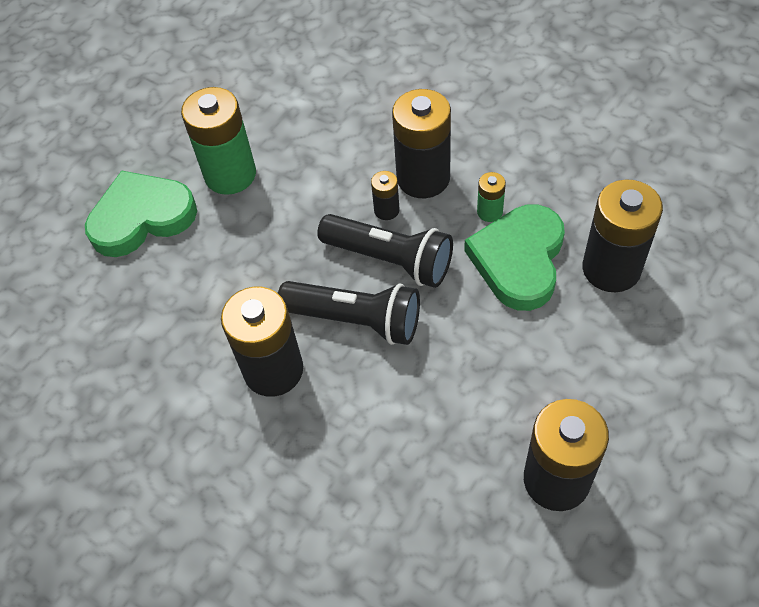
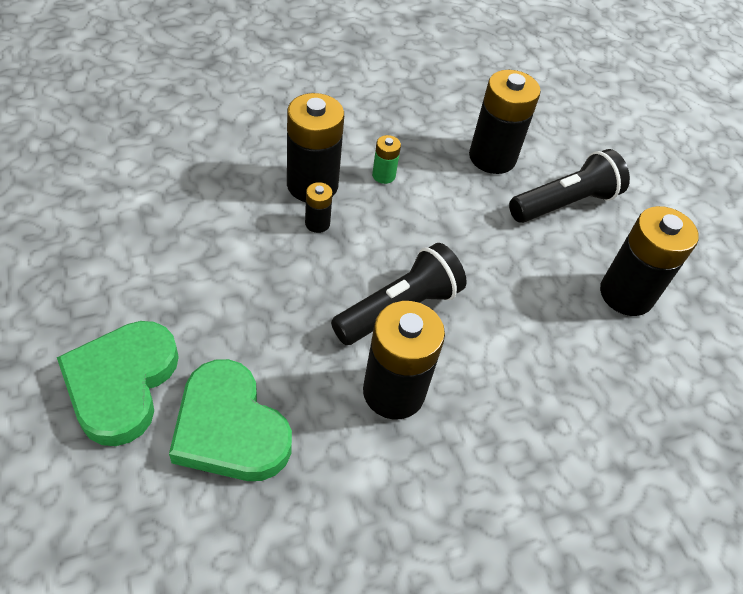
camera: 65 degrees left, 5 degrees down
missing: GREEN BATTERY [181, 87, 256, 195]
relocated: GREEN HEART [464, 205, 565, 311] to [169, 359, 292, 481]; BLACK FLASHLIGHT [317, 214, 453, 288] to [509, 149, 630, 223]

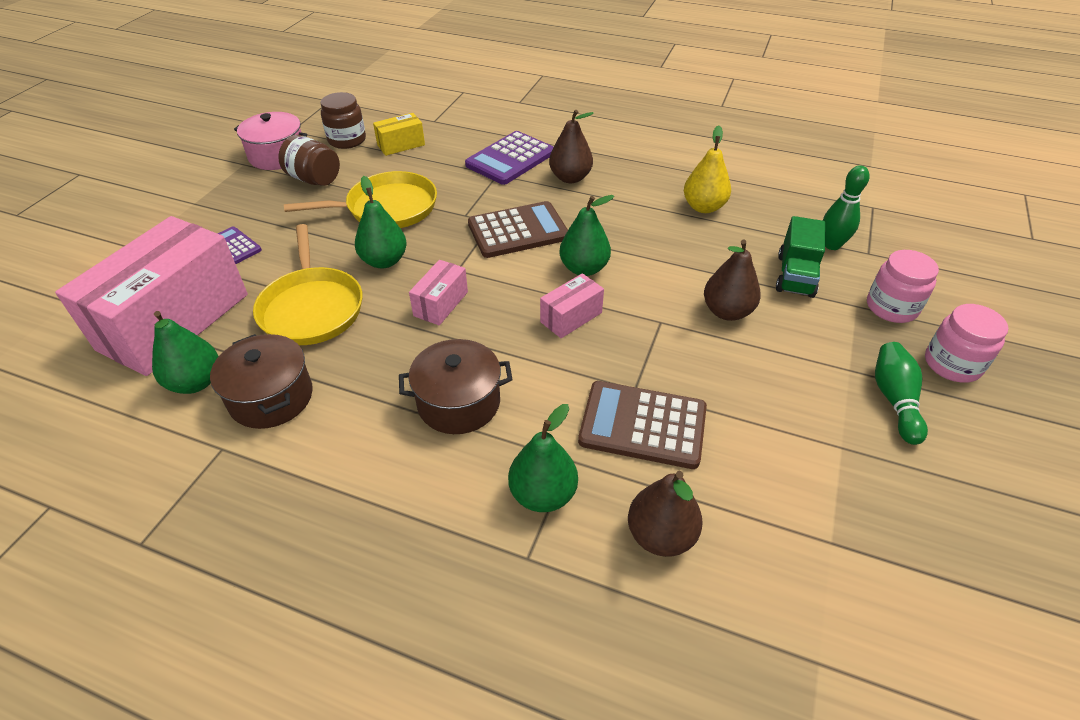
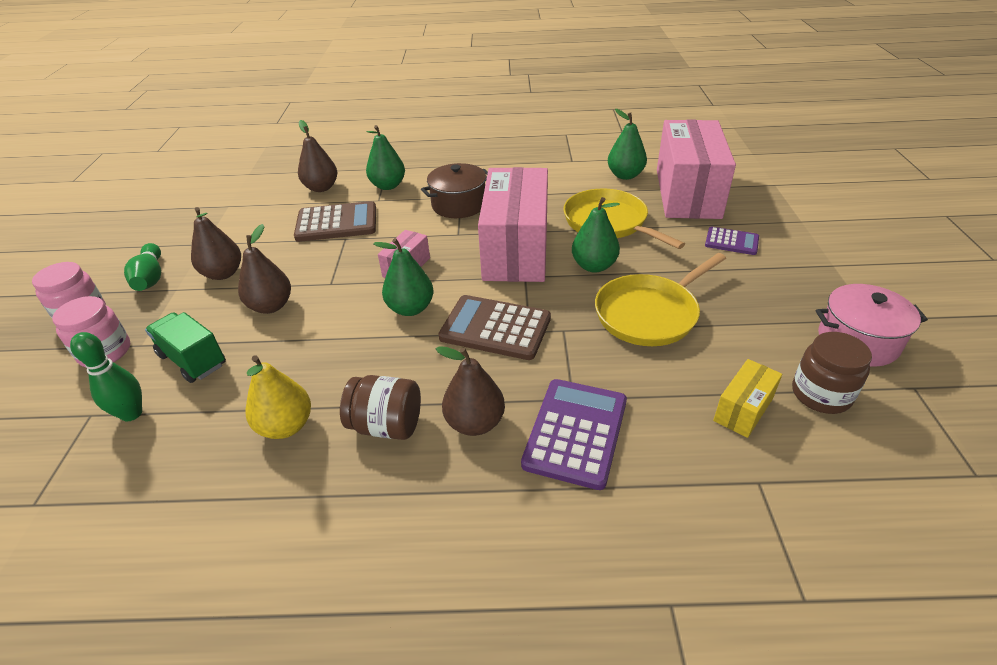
camera: 160 degrees right, 5 degrees down
missing: BROWN POT [210, 334, 313, 429]
appeared: BROWN PEAR [191, 207, 241, 280]
relocated: BROWN JAR [278, 135, 340, 186] to [340, 375, 421, 440]
spun: GREEN TRUCK [776, 216, 825, 298] = [145, 312, 226, 383] 45 degrees counterclockwise; BROWN CALCULATOR [468, 201, 568, 258] = [438, 295, 551, 360] 60 degrees clockwise
size: PINK BOX [409, 260, 468, 325] = [478, 167, 548, 282] x2.31

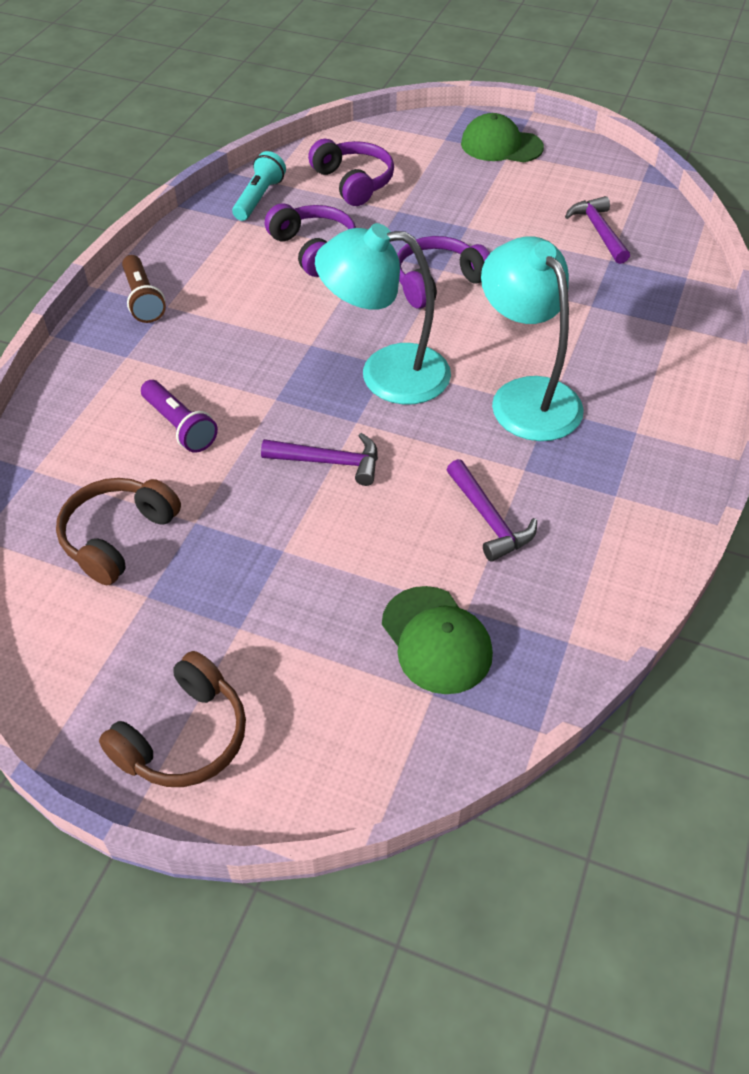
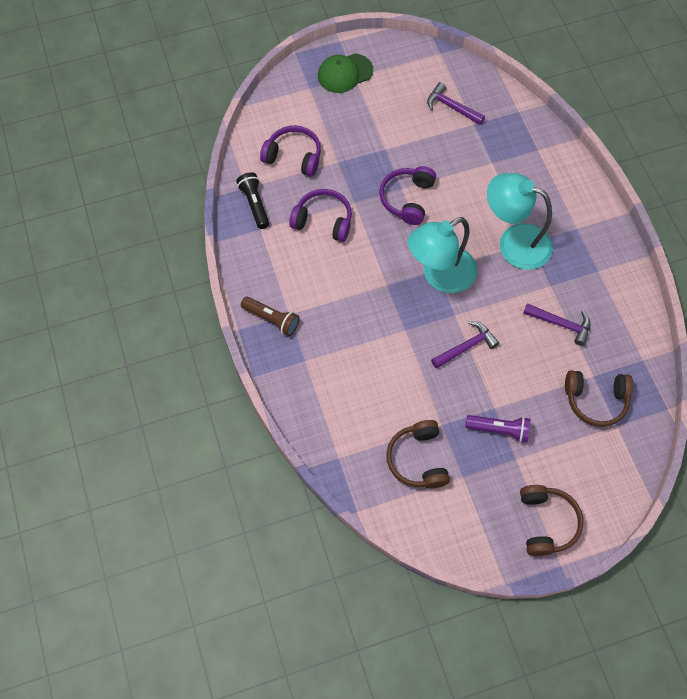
camera: 40 degrees left, 15 degrees up
relocated: PURPLE FLASHLIGHT [141, 380, 218, 453] to [465, 415, 530, 443]
exchanged: GREEN CAP [382, 586, 493, 694] to BROWN HEADPHONES [565, 370, 633, 427]
colour: TURQUOISE FLASHLIGHT [232, 151, 286, 221] to BLACK FLASHLIGHT [236, 172, 269, 229]

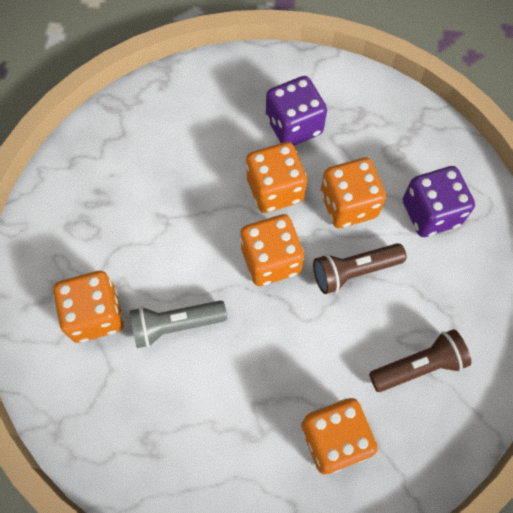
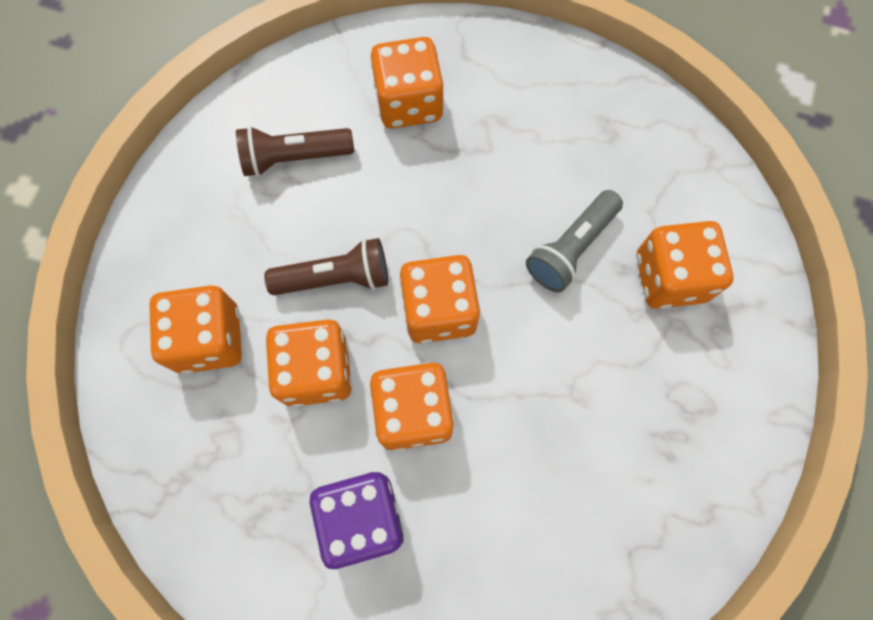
camera: 170 degrees left, 5 degrees up
colour: PURPLE DICE [403, 166, 475, 237] to ORANGE DICE [149, 286, 242, 374]
spun: GREY FLASHLIGHT [130, 300, 227, 348] = [526, 190, 623, 292] 135 degrees clockwise

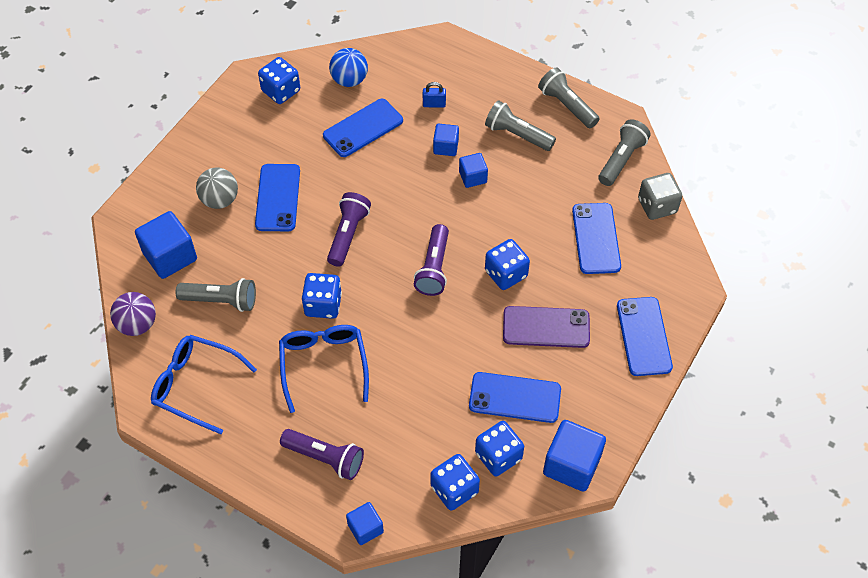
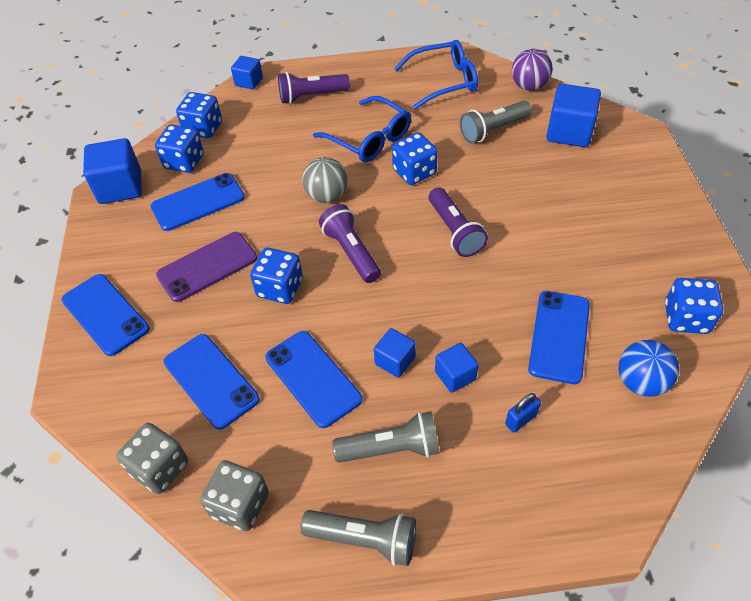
camera: 145 degrees right, 5 degrees down
relocated: BLUE PHONE [255, 164, 300, 231] to [265, 331, 362, 428]; GREY BALL [196, 167, 238, 209] to [302, 157, 348, 203]
exchanged: GREY FLASHLIGHT [598, 119, 651, 186] to GREY DICE [200, 460, 269, 531]

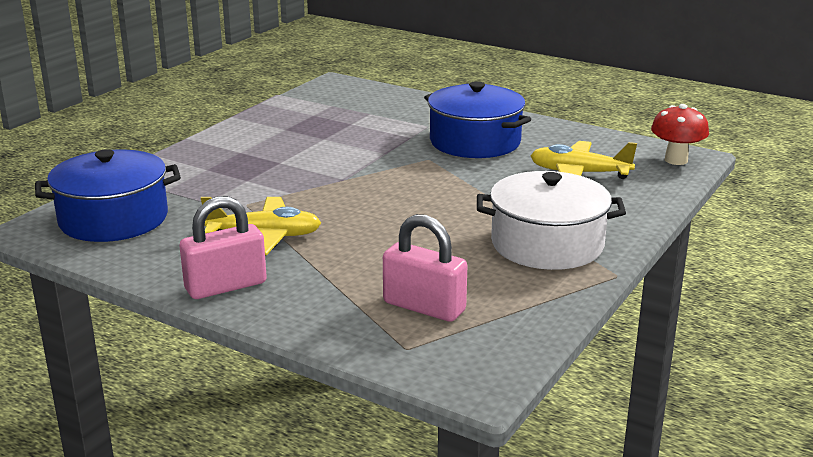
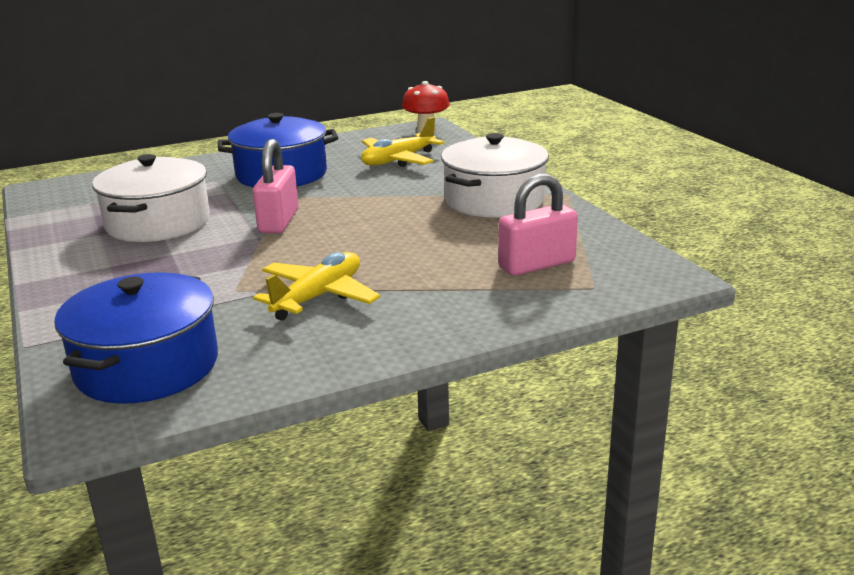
camera: 55 degrees left, 0 degrees up
appeared: WHITE POT [92, 154, 210, 242]
relocated: PINK PADLOCK [180, 196, 267, 299] to [253, 139, 299, 233]

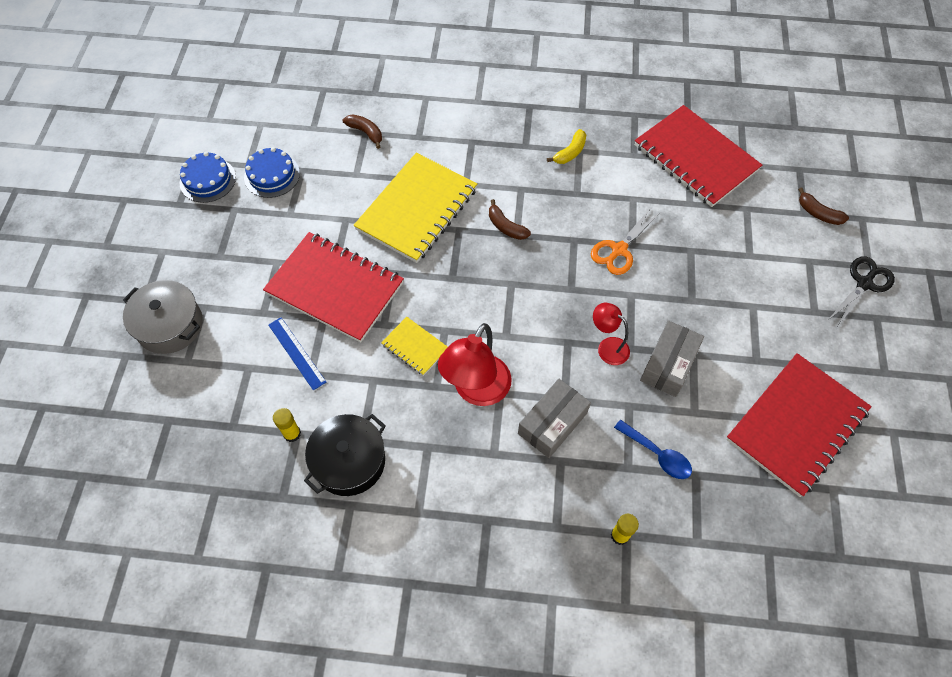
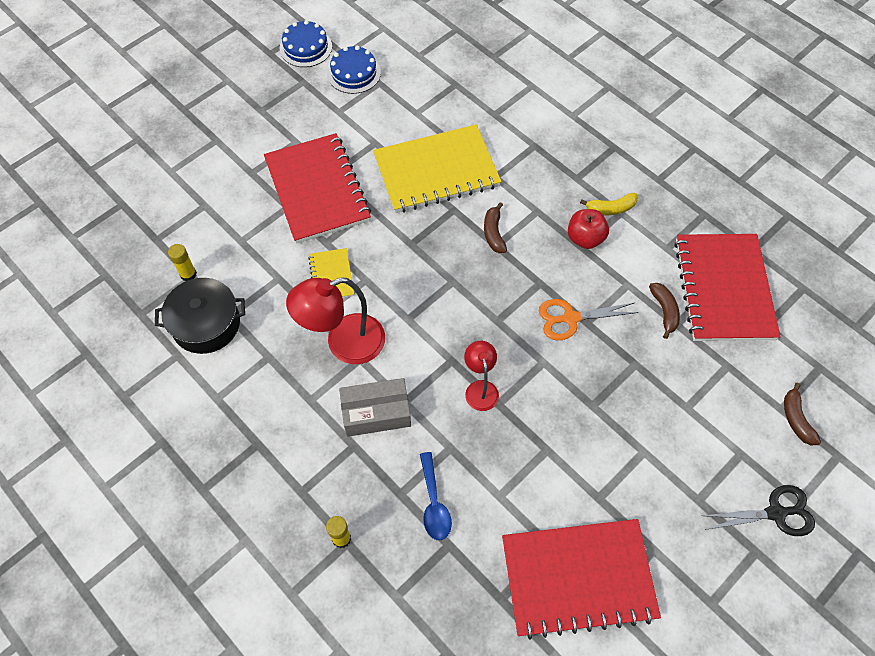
camera: 40 degrees right, 0 degrees up
missing: GREY POT [123, 280, 203, 354]; BLUE RULER [268, 317, 326, 391]; GREY BOX [640, 320, 704, 397]
appeared: RED APPLE [568, 209, 609, 249]
relocated: BROWN BANANA [343, 114, 382, 149] to [649, 283, 680, 339]

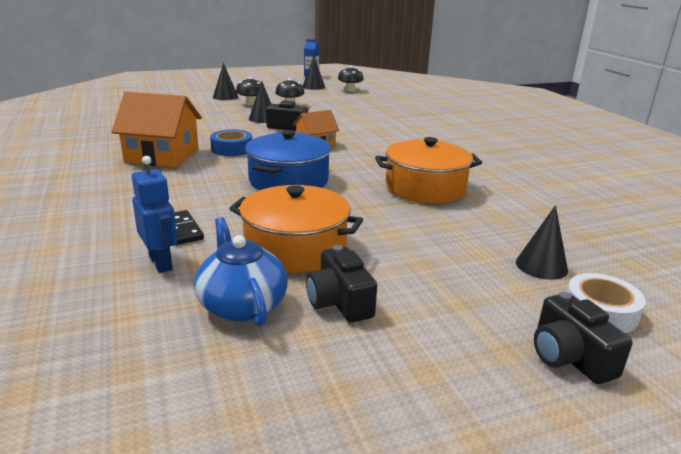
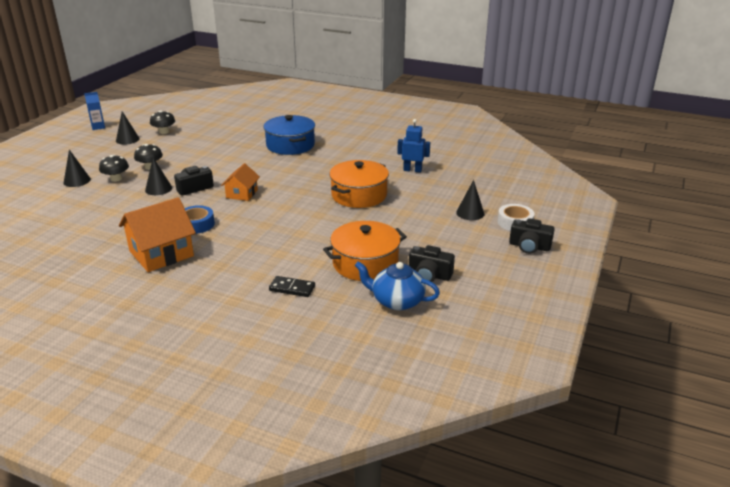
camera: 45 degrees left, 5 degrees up
relocated: BLUE POT [245, 130, 331, 190] to [263, 115, 315, 155]; BLUE ROBOT [132, 156, 177, 273] to [397, 119, 430, 173]

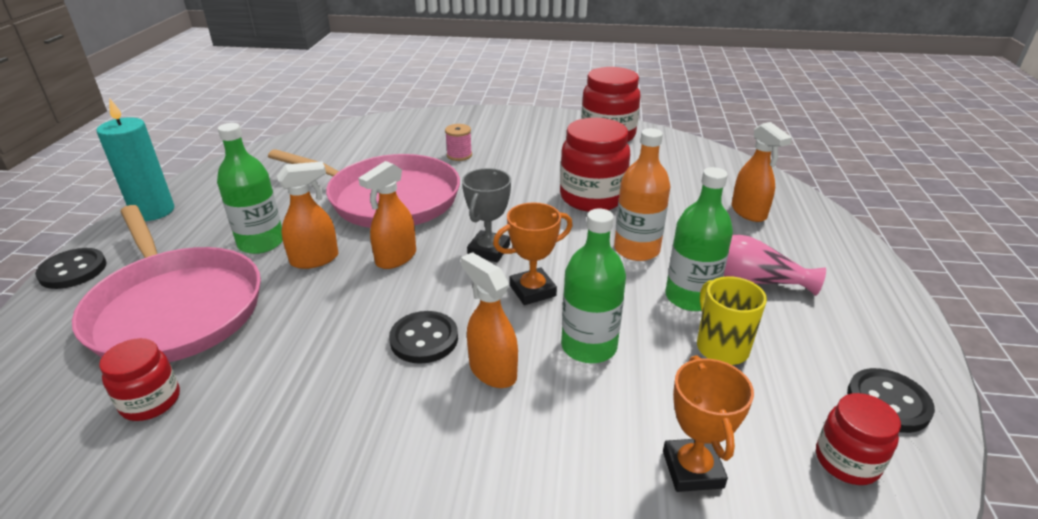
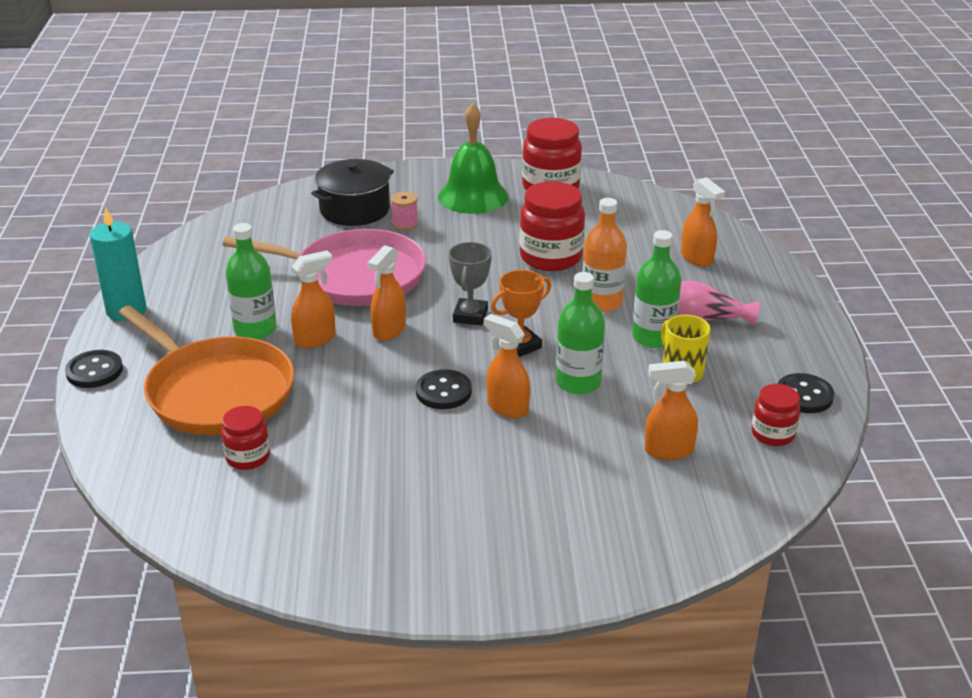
camera: 10 degrees left, 0 degrees up
appeared: BLACK POT [311, 159, 394, 226]; GREEN BELL [438, 103, 508, 214]
exchanged: ORANGE TROPHY [663, 355, 754, 492] to ORANGE SPRAY BOTTLE [645, 361, 698, 460]
colour: PINK PAN [72, 205, 261, 362] to ORANGE PAN [119, 305, 294, 435]

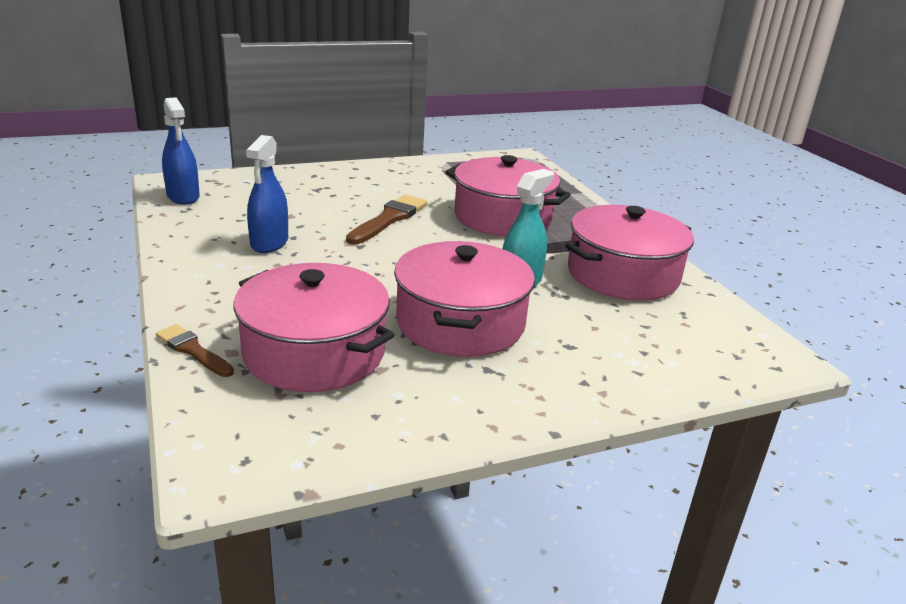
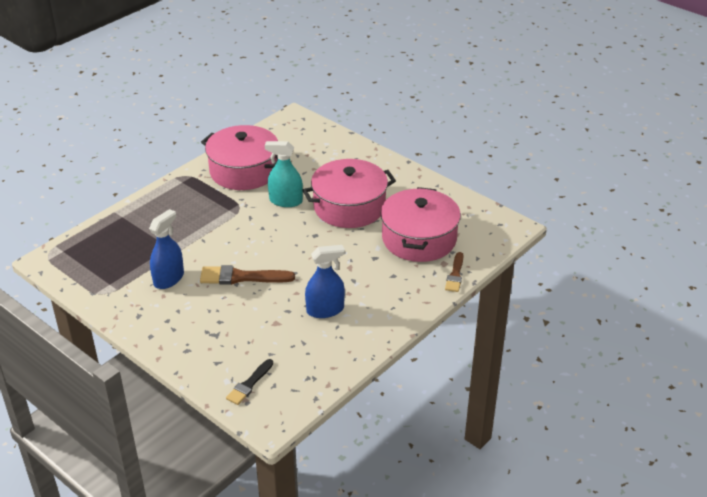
camera: 115 degrees left, 10 degrees up
missing: PINK POT [445, 155, 571, 236]
appeared: BLACK BRUSH [226, 359, 273, 405]
relocated: BLUE SPRAY BOTTLE [162, 97, 200, 204] to [149, 209, 184, 289]

